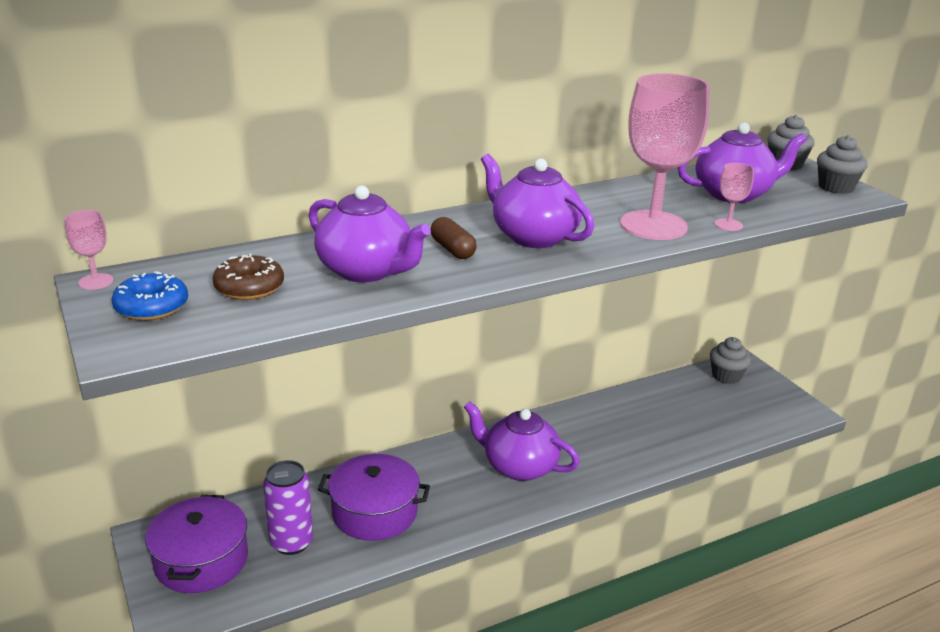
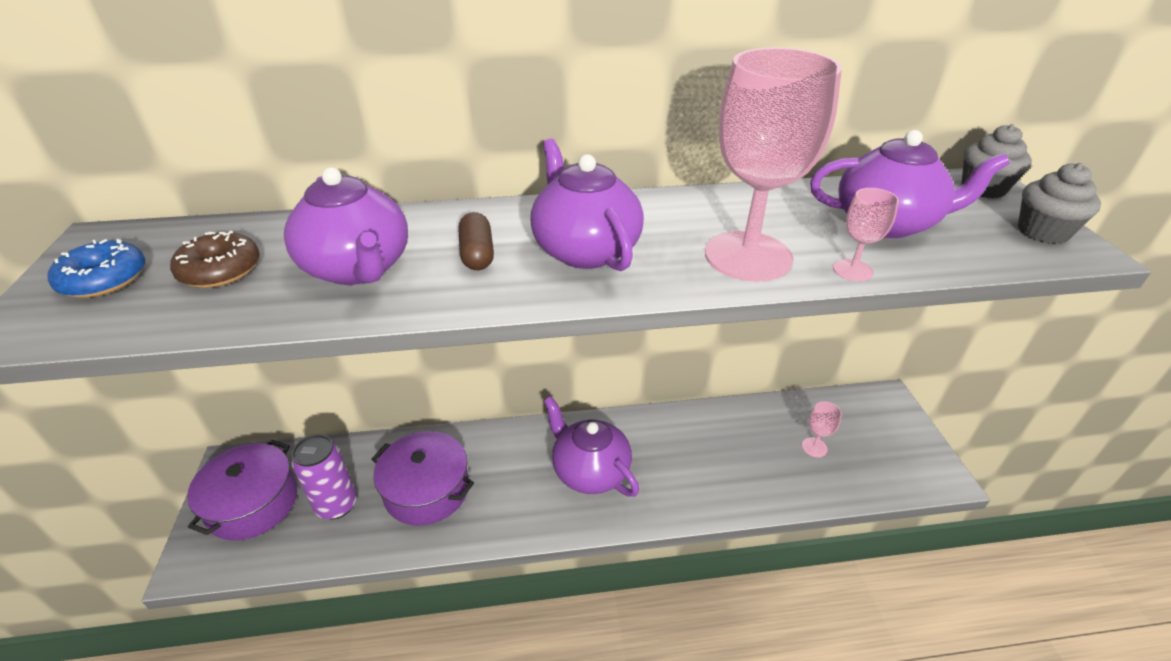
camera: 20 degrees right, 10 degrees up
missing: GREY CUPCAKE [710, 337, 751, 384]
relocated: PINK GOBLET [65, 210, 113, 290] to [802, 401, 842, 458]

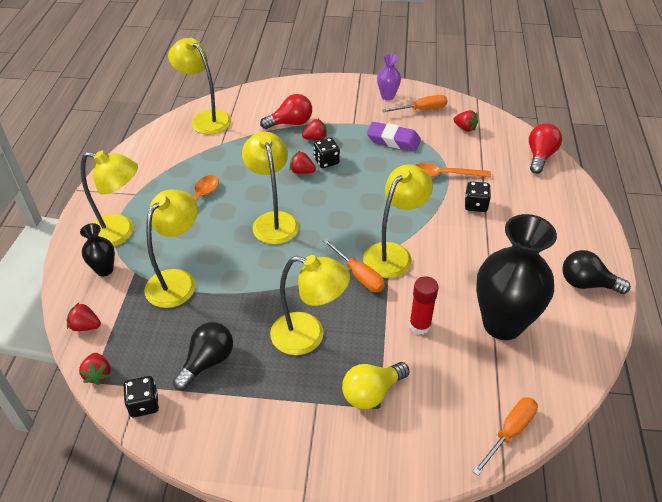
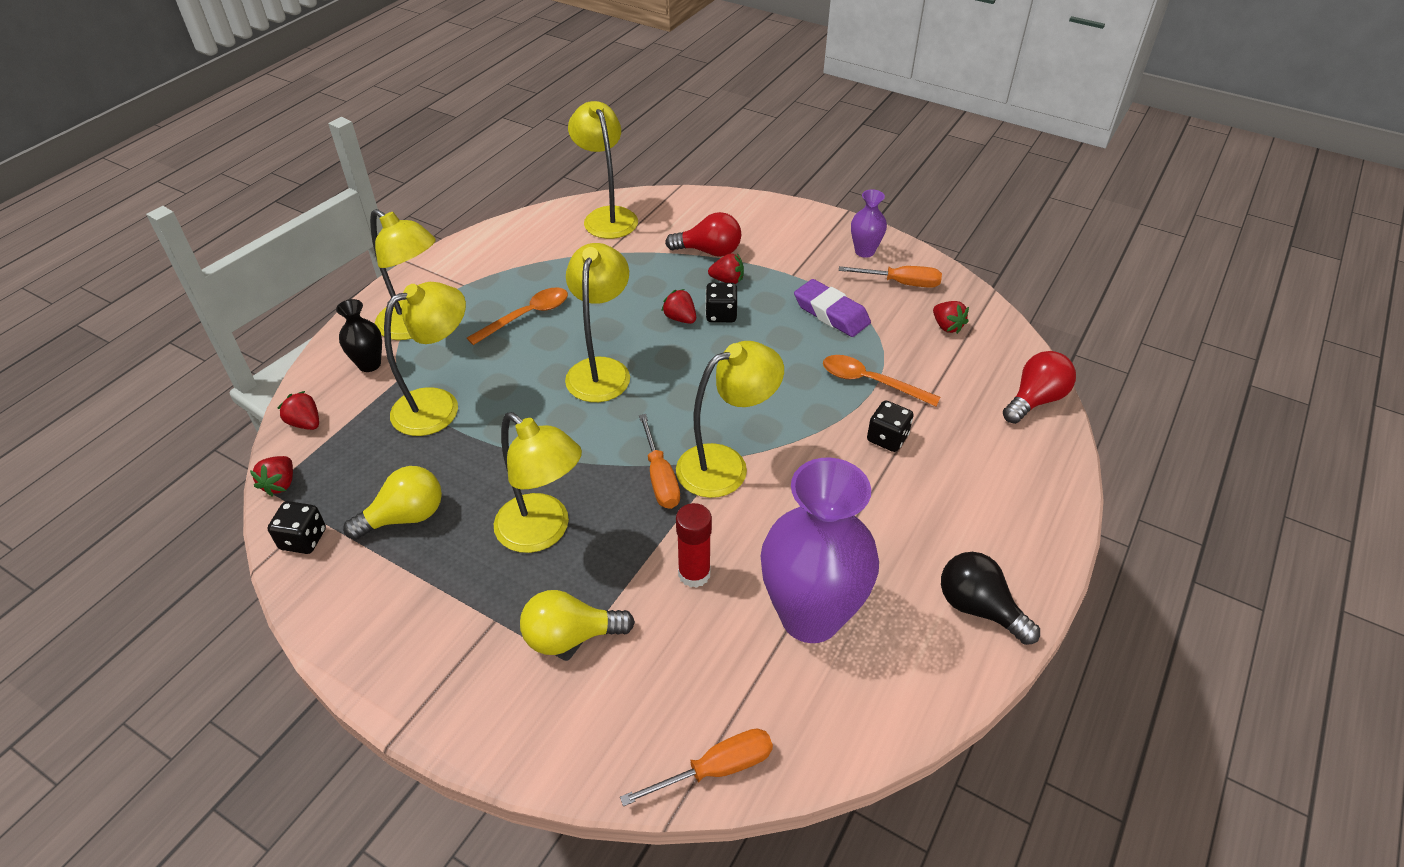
camera: 25 degrees right, 0 degrees up
colour: BLACK LIGHT BULB [173, 322, 233, 390] to YELLOW LIGHT BULB [343, 466, 442, 540]; BLACK VASE [476, 214, 557, 340] to PURPLE VASE [761, 457, 879, 643]

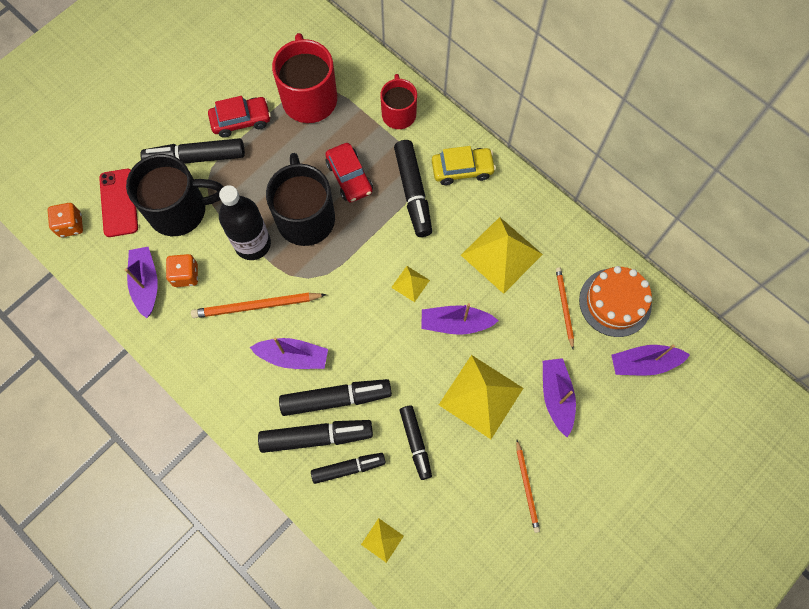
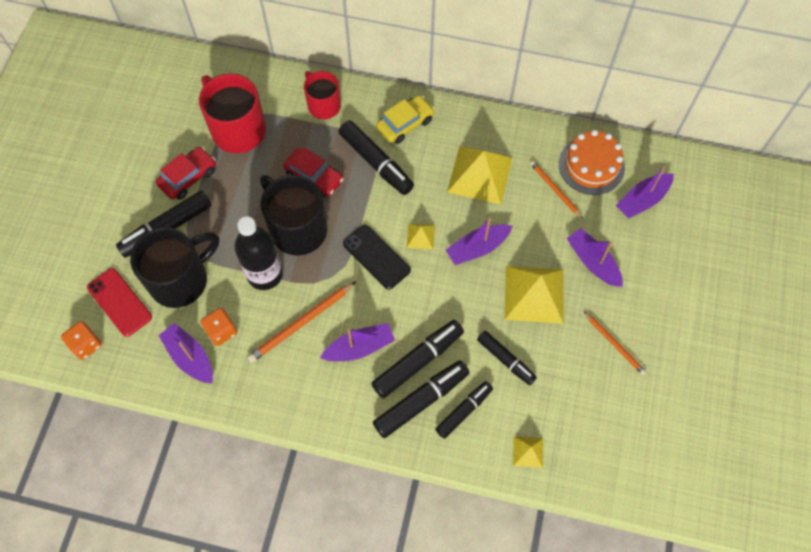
camera: 30 degrees left, 5 degrees down
appeared: BLACK PHONE [343, 225, 411, 290]

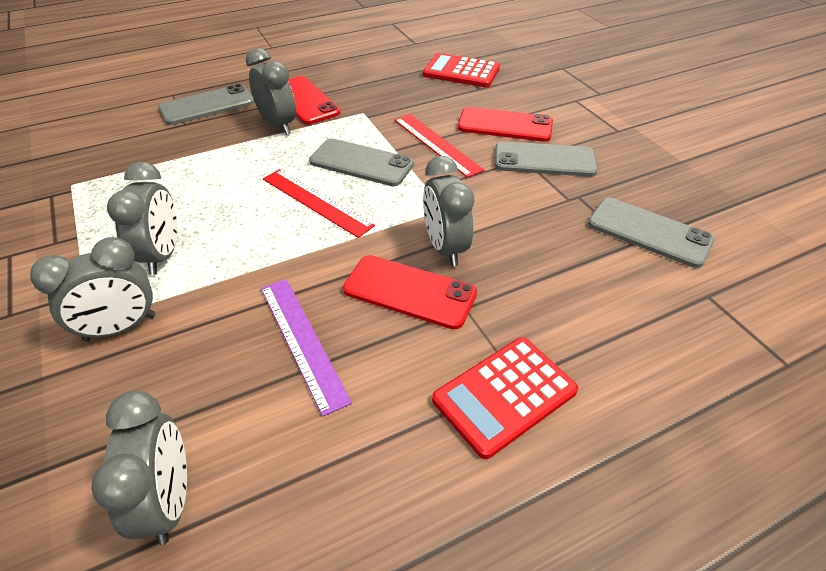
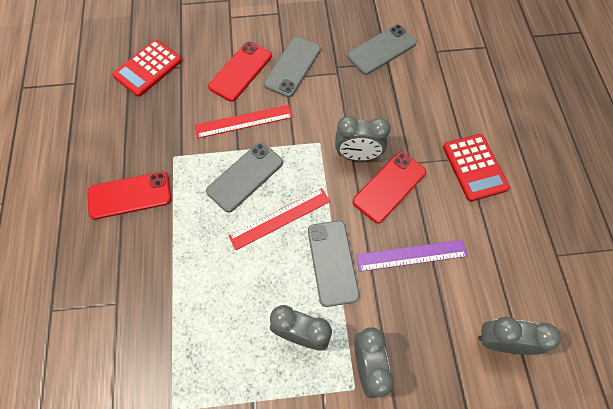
camera: 70 degrees left, 20 degrees up
missing: GREY CLOCK [246, 48, 296, 135]
relocated: GREY PHONE [159, 84, 254, 125] to [308, 221, 360, 307]

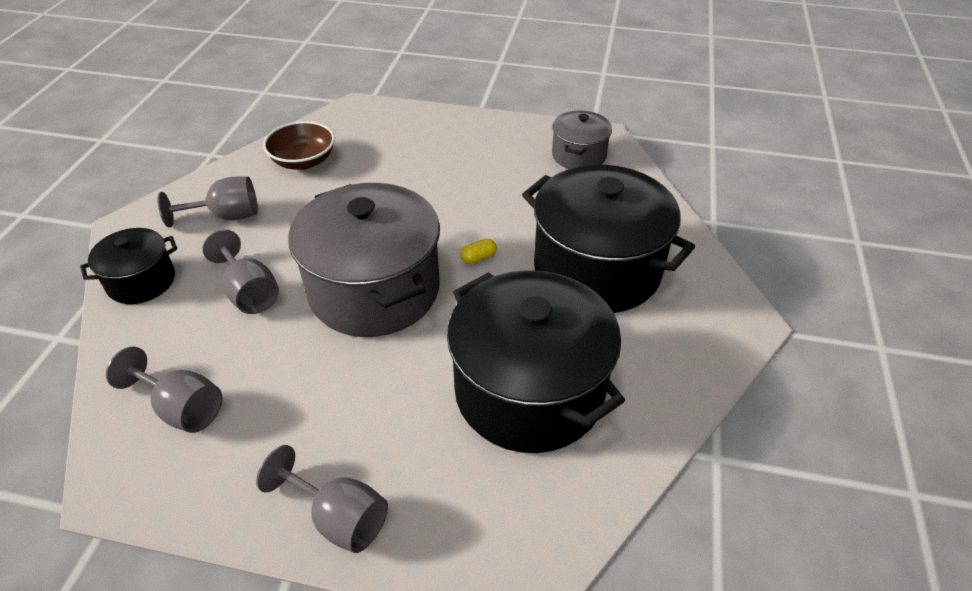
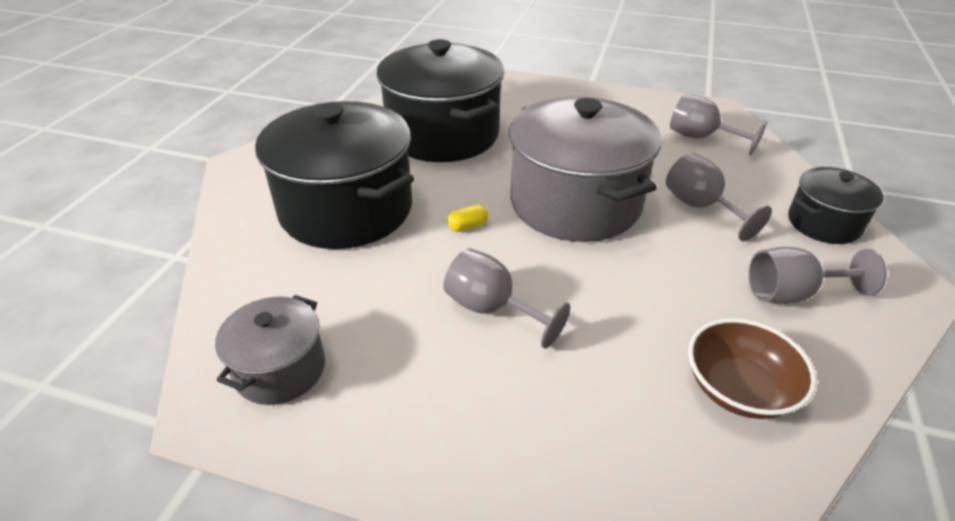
camera: 175 degrees left, 5 degrees down
relocated: GREY GOBLET [256, 445, 388, 553] to [444, 248, 570, 349]

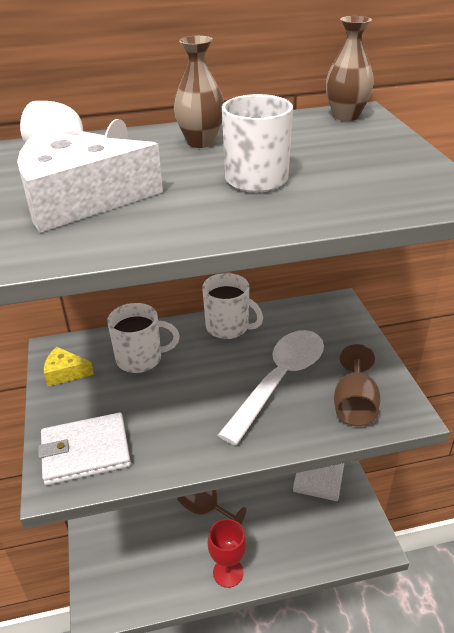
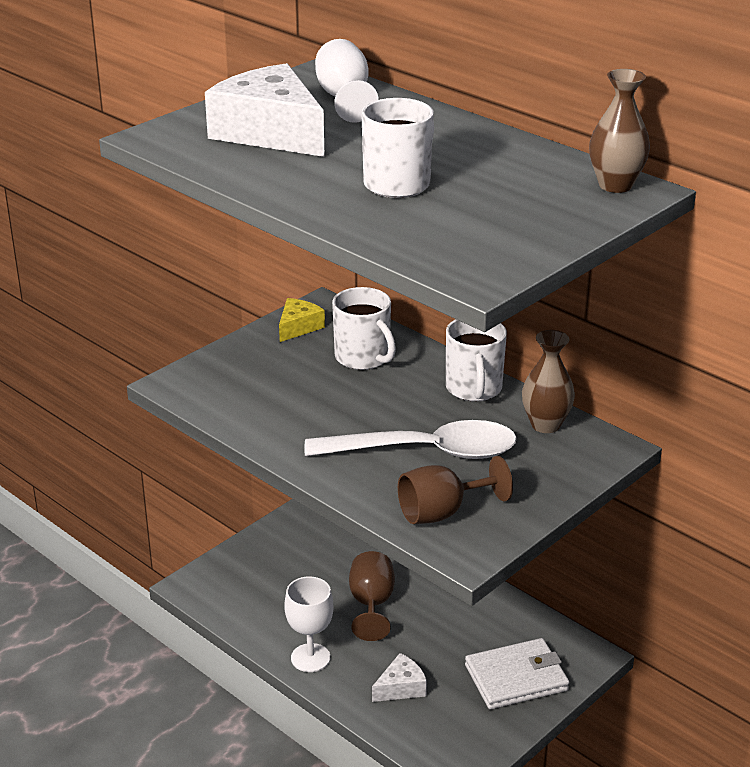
camera: 55 degrees right, 5 degrees down
missing: WHITE WALLET [38, 412, 131, 485]
appeared: WHITE CHEESE [372, 653, 427, 702]
relocated: BROWN VASE [174, 36, 224, 148] to [522, 330, 575, 433]
colour: RED GOBLET [208, 519, 247, 588] to WHITE GOBLET [285, 577, 333, 672]
spun: YELLOW CHEESE [44, 347, 94, 386] = [279, 298, 325, 342] 60 degrees clockwise

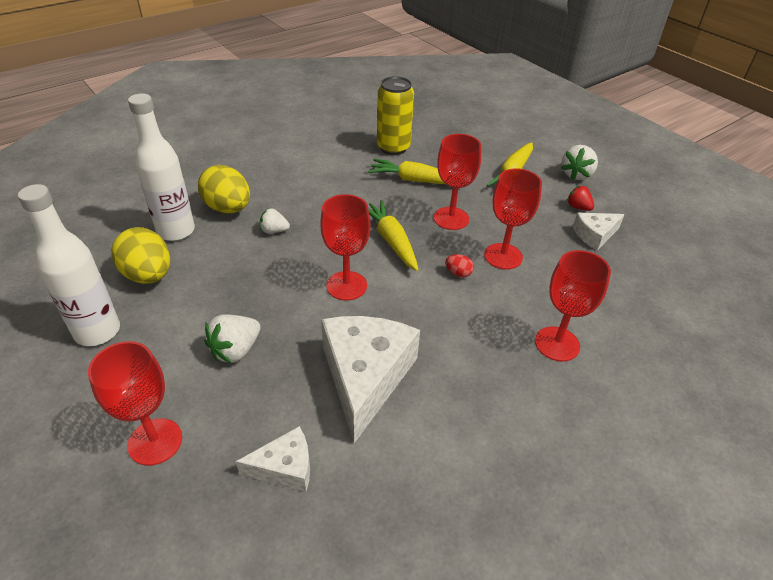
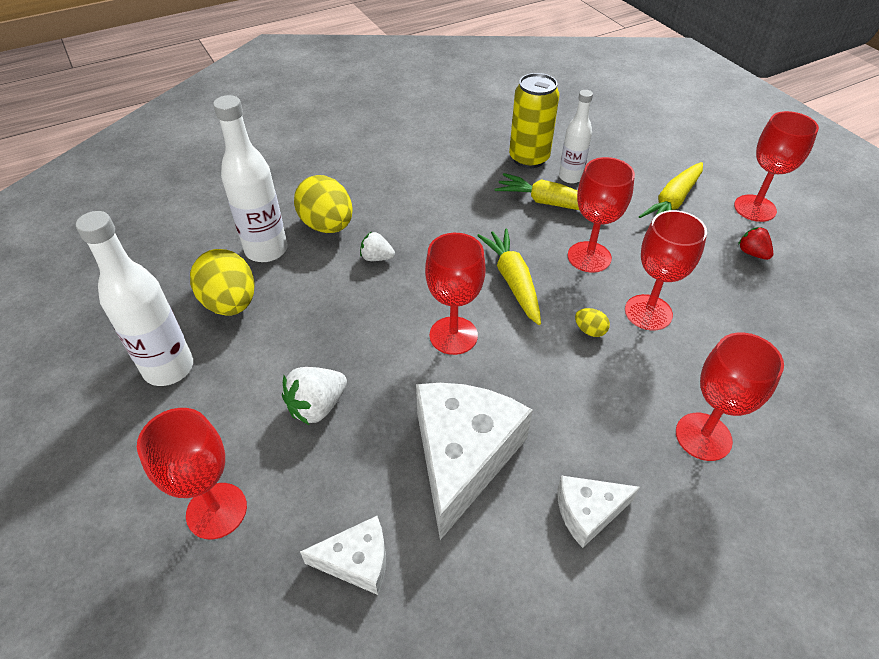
camera: 10 degrees right, 5 degrees up
appeared: WHITE BOTTLE [559, 90, 593, 183]
relocated: WHITE CHEESE [573, 213, 625, 250] to [557, 475, 640, 548]
exchanged: WHITE STRAWBERRY [561, 145, 598, 180] to RED GOBLET [734, 111, 819, 222]
colour: RED EGG [445, 254, 474, 277] to YELLOW EGG [575, 308, 610, 337]

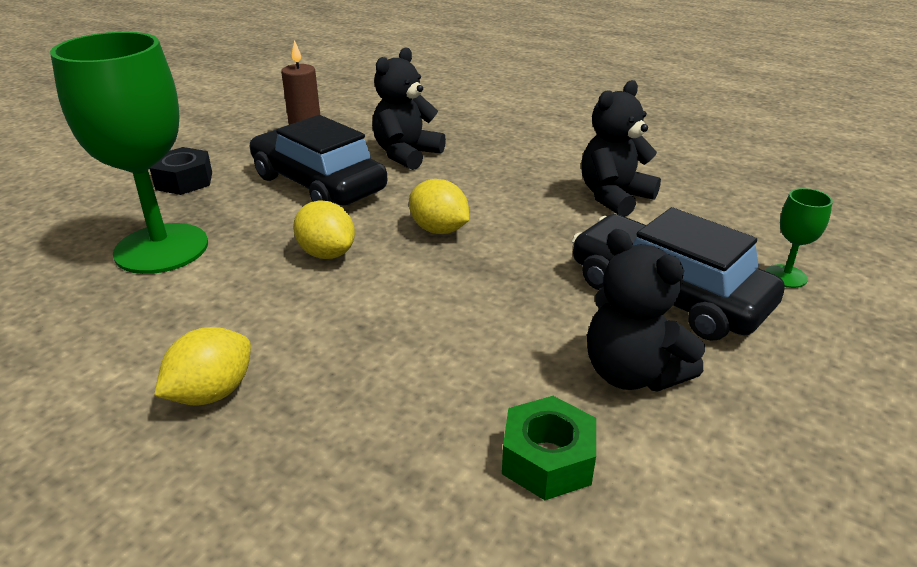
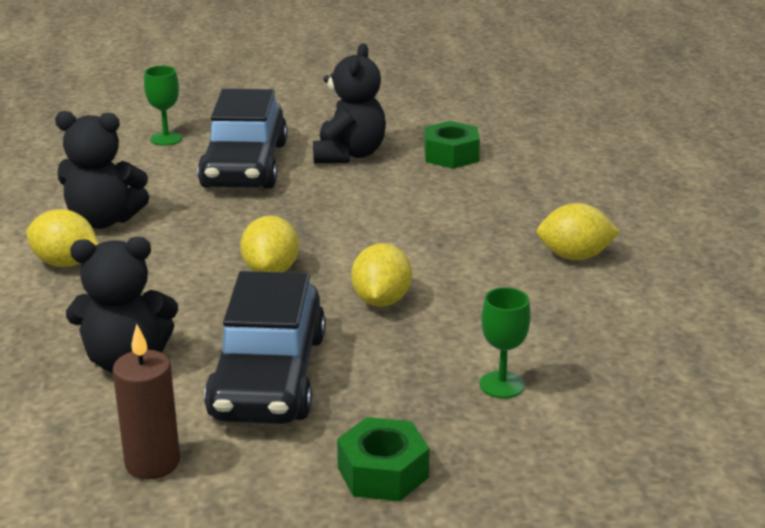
camera: 130 degrees left, 5 degrees down
appeared: YELLOW LEMON [26, 209, 99, 267]
colour: BLACK NUT [150, 147, 212, 195] to GREEN NUT [337, 417, 430, 501]
size: GREEN GOBLET [50, 32, 208, 274] = [480, 287, 531, 398] x0.42

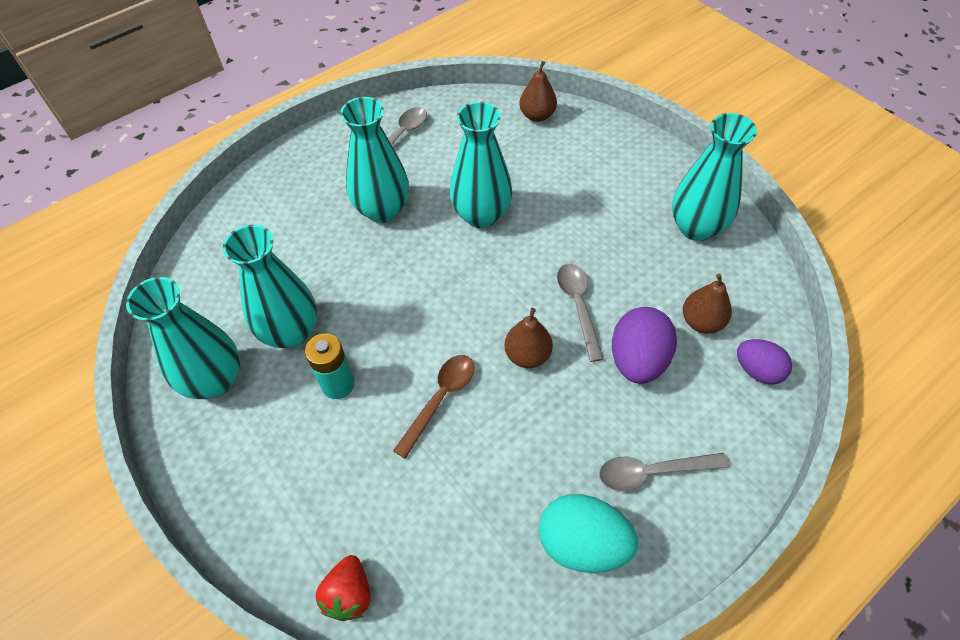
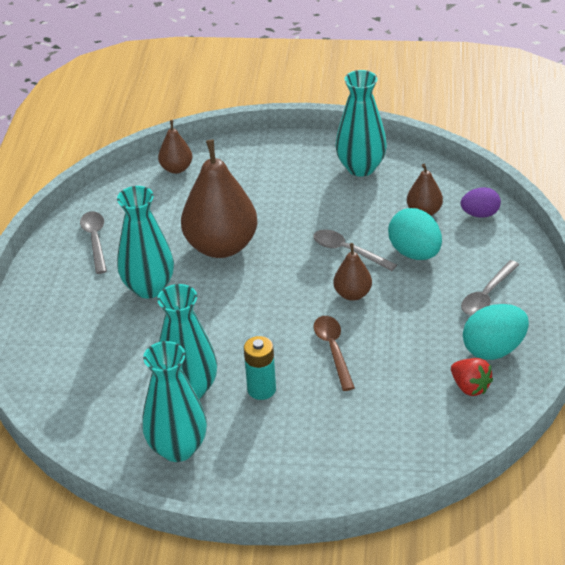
camera: 45 degrees left, 15 degrees down
relocated: RED STRAWBERRY [316, 555, 370, 621] to [451, 358, 493, 396]
exchanged: TURQUOISE VASE [450, 102, 512, 228] to BROWN PEAR [181, 140, 258, 258]
colour: PURPLE EGG [612, 307, 677, 384] to TURQUOISE EGG [388, 208, 442, 260]

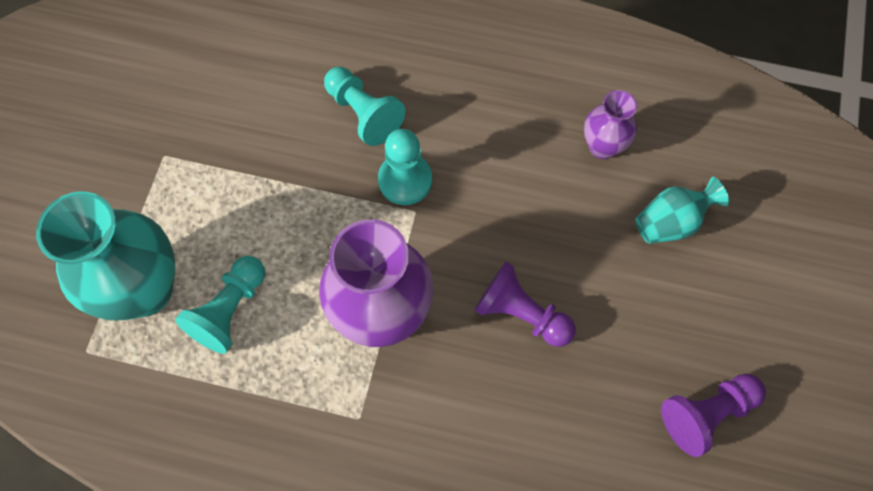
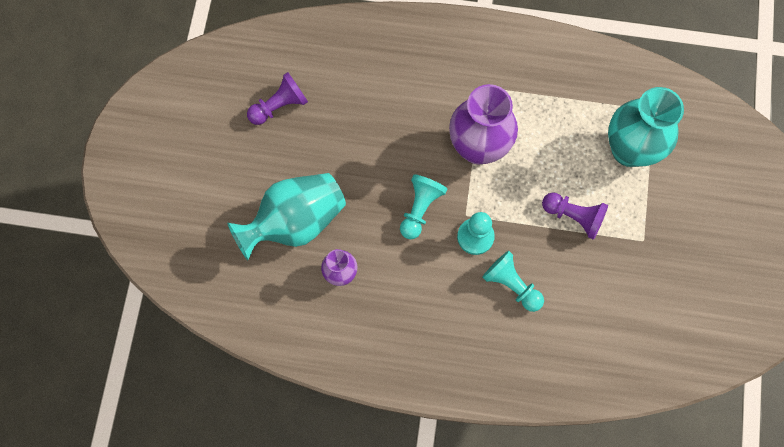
camera: 175 degrees right, 5 degrees up
relocated: TURQUOISE PAWN [176, 256, 265, 354] to [400, 174, 447, 239]; PURPLE PAWN [474, 261, 576, 347] to [542, 192, 608, 240]
size: TURQUOISE VASE [635, 177, 729, 244] = [227, 173, 346, 261] x1.91

